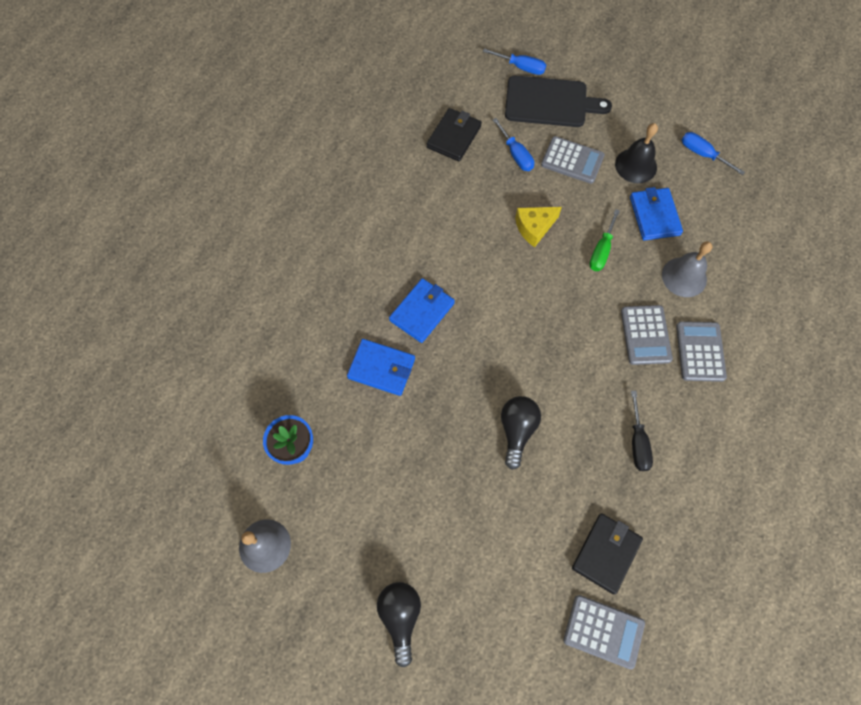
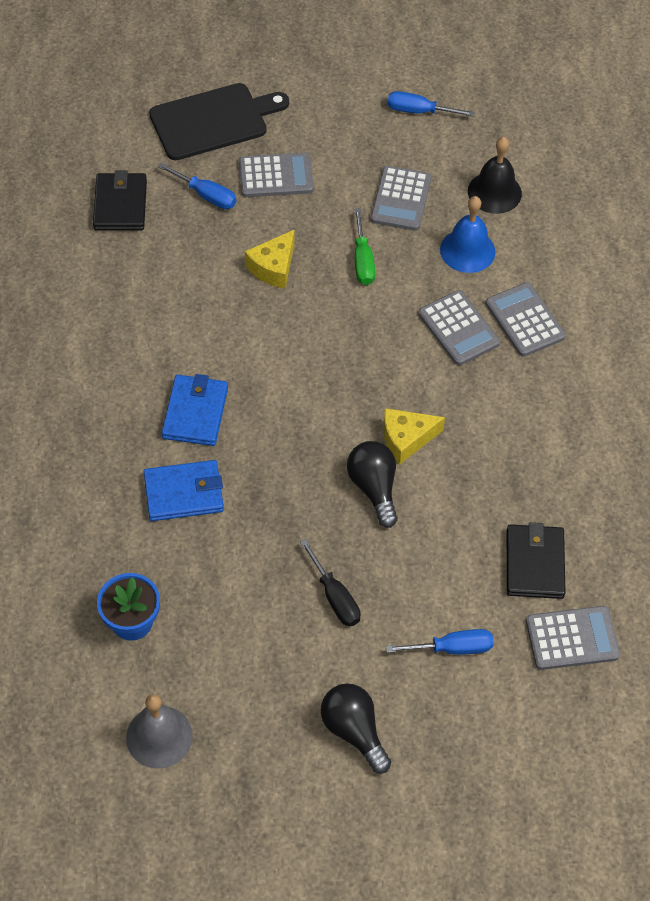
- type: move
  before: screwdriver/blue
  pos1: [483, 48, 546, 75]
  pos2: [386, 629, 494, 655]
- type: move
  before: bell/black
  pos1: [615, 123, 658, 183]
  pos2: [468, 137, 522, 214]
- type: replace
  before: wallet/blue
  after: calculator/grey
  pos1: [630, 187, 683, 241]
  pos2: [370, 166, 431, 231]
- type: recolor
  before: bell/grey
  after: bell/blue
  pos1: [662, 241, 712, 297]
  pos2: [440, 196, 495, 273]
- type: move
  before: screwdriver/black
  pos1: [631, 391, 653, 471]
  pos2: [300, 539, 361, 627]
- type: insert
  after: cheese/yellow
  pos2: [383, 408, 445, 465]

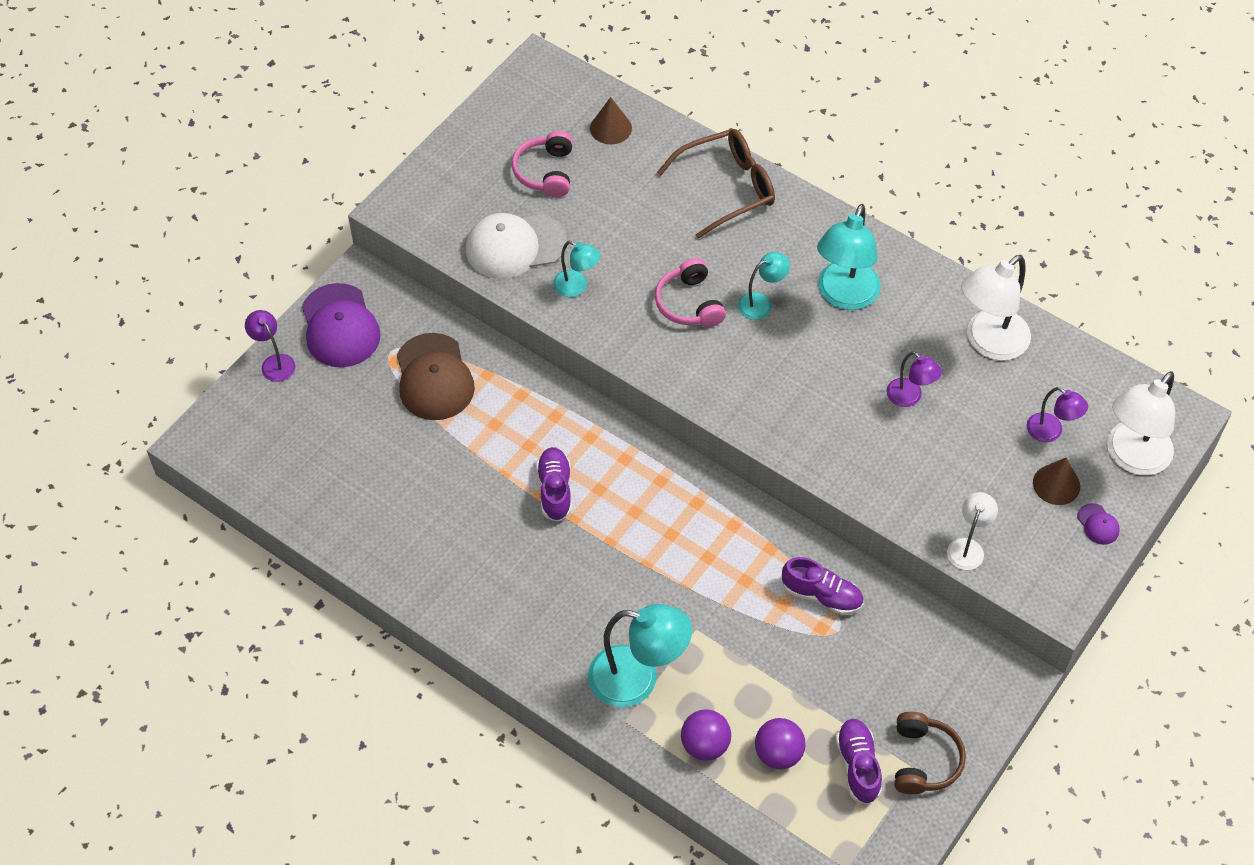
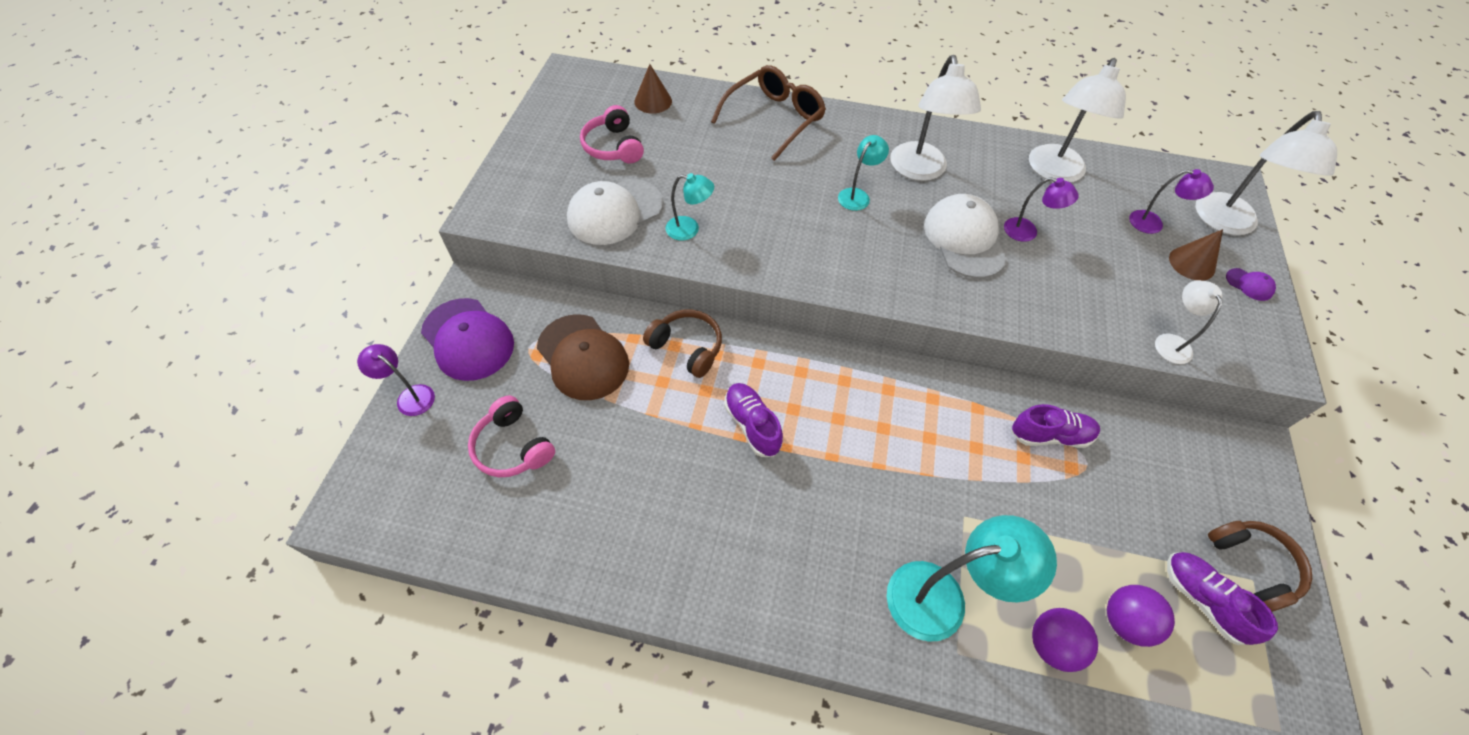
- type: recolor
  before: lamp/turquoise
  after: lamp/white
  pos1: [817, 204, 881, 310]
  pos2: [890, 55, 981, 181]
- type: move
  before: headphones/pink
  pos1: [655, 258, 726, 327]
  pos2: [468, 395, 555, 477]
- type: insert
  after: cap/white
  pos2: [924, 194, 1008, 278]
- type: insert
  after: headphones/brown
  pos2: [643, 310, 722, 378]

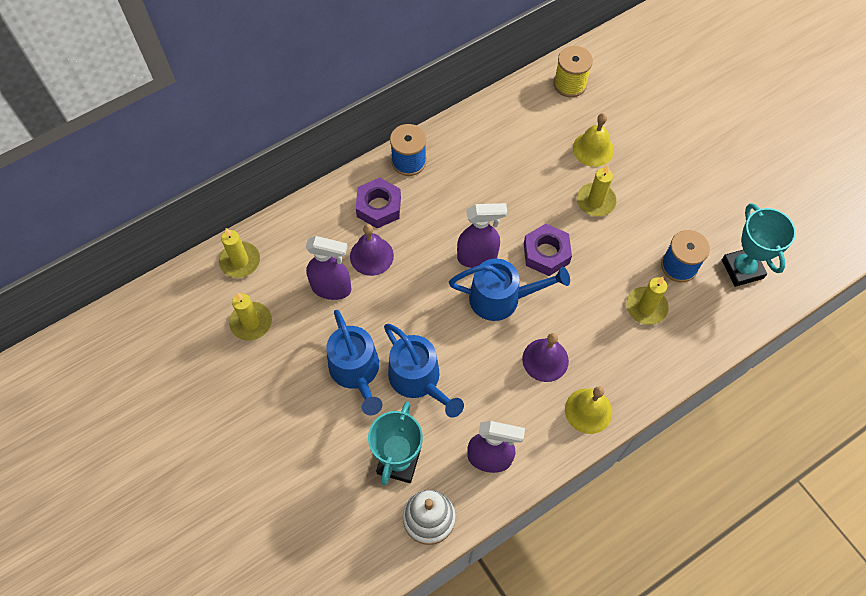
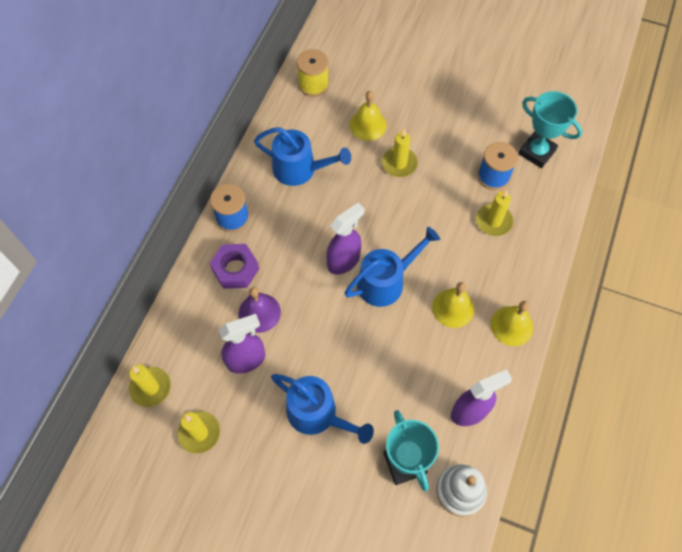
- type: delete
  before: nut/purple
  pos1: [524, 224, 572, 276]
- type: move
  before: watering can/blue
  pos1: [384, 324, 464, 418]
  pos2: [254, 127, 351, 186]
- type: recolor
  before: bell/purple
  after: bell/yellow
  pos1: [522, 333, 569, 382]
  pos2: [432, 282, 474, 328]

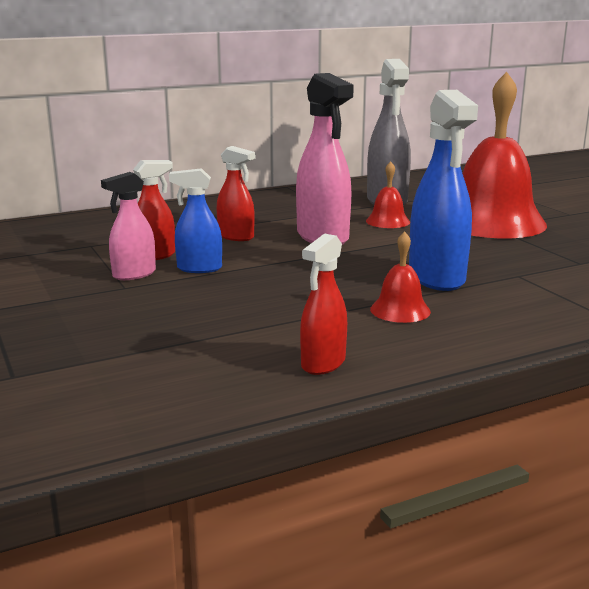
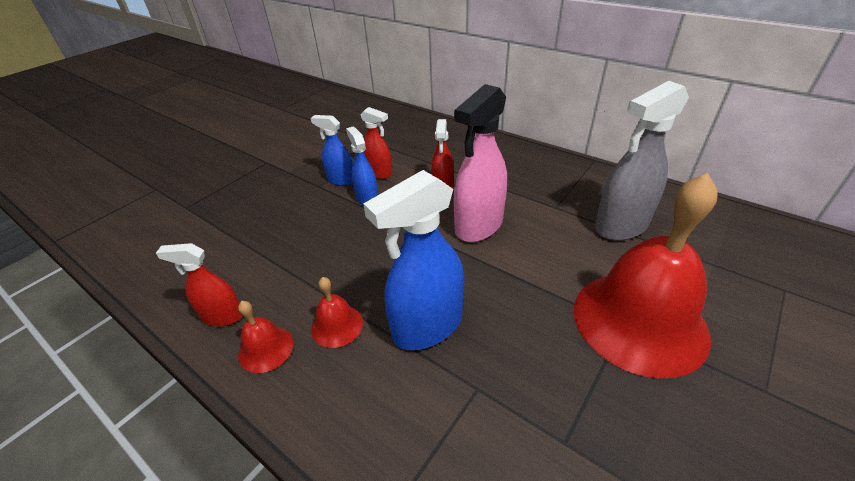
- type: move
  before: bell/red
  pos1: [366, 161, 410, 228]
  pos2: [238, 301, 293, 373]
- type: recolor
  before: spray bottle/pink
  after: spray bottle/blue
  pos1: [101, 172, 156, 280]
  pos2: [311, 115, 353, 186]

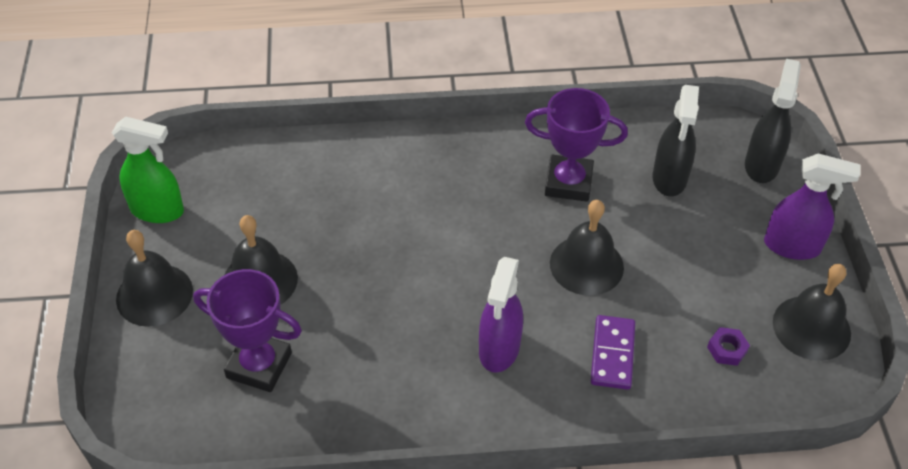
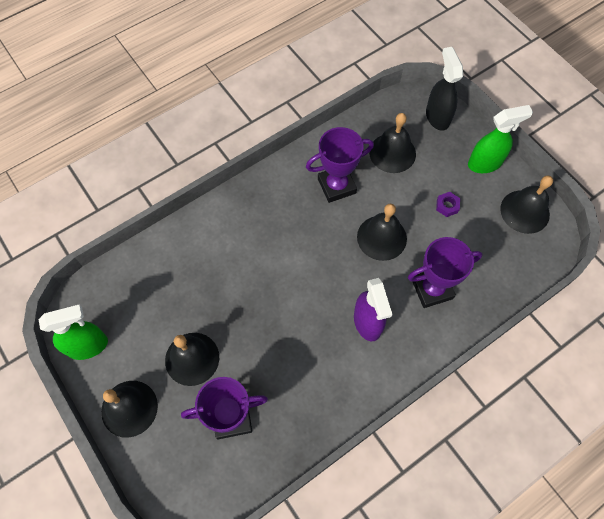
- type: replace
  before: spray bottle/black
  after: bell/black
  pos1: [653, 85, 699, 196]
  pos2: [369, 113, 416, 173]
- type: recolor
  before: spray bottle/purple
  after: spray bottle/green
  pos1: [764, 153, 861, 260]
  pos2: [468, 105, 533, 173]
- type: replace
  before: domino/purple
  after: trophy/purple
  pos1: [591, 315, 635, 390]
  pos2: [408, 237, 483, 308]
- type: move
  before: nut/purple
  pos1: [707, 327, 750, 366]
  pos2: [436, 192, 460, 217]

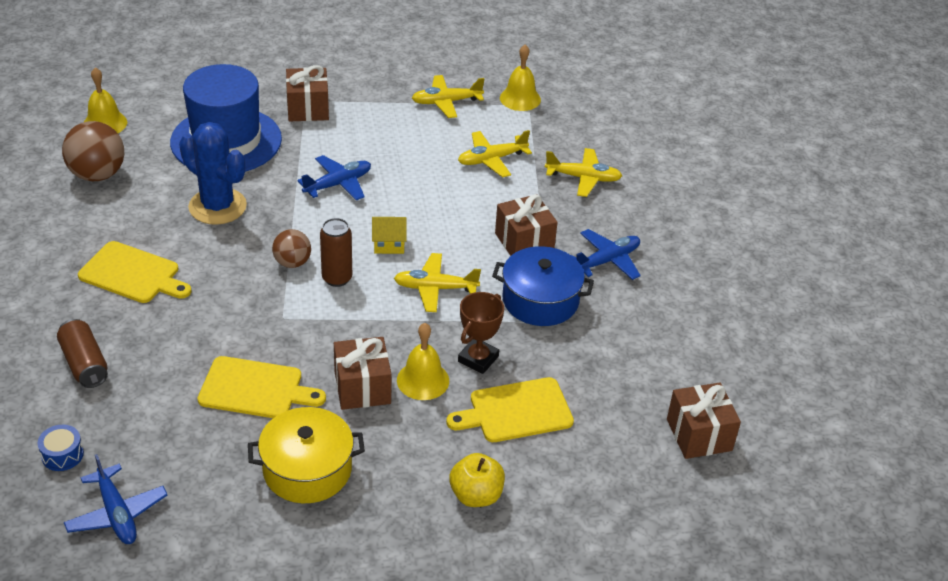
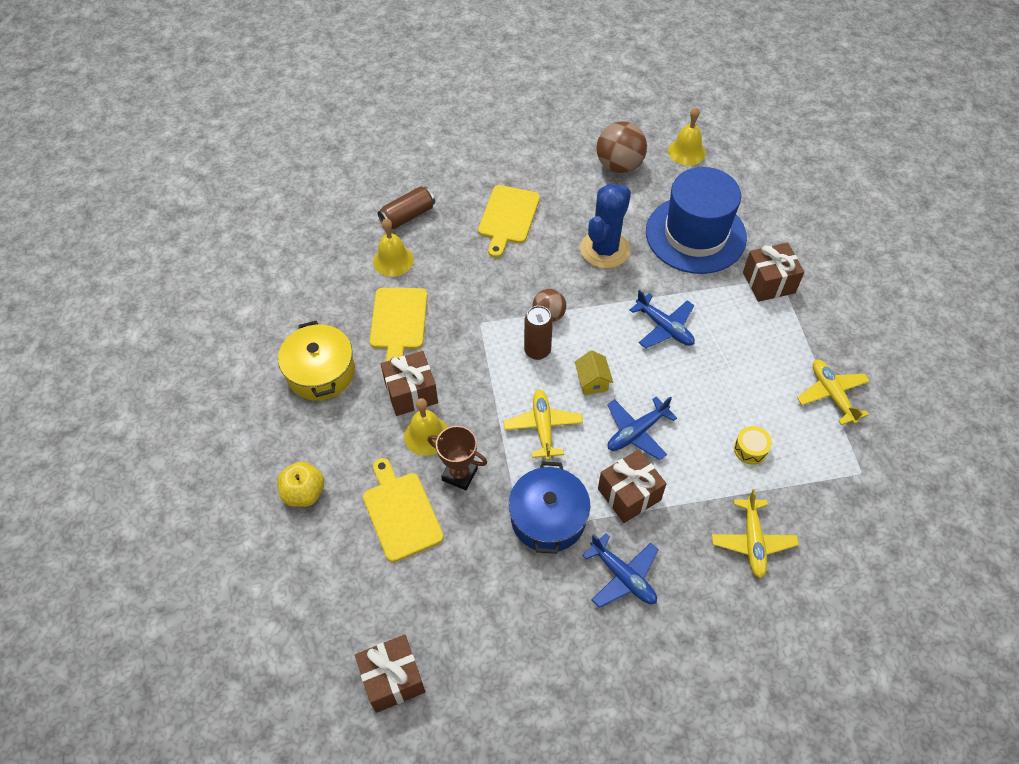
- type: move
  before: bell/yellow
  pos1: [500, 45, 541, 111]
  pos2: [373, 218, 414, 277]
- type: replace
  before: plane/yellow
  after: drum/yellow
  pos1: [458, 130, 532, 178]
  pos2: [734, 426, 772, 465]
- type: delete
  before: drum/blue
  pos1: [38, 425, 84, 471]
- type: move
  before: plane/blue
  pos1: [64, 454, 167, 544]
  pos2: [607, 396, 677, 460]

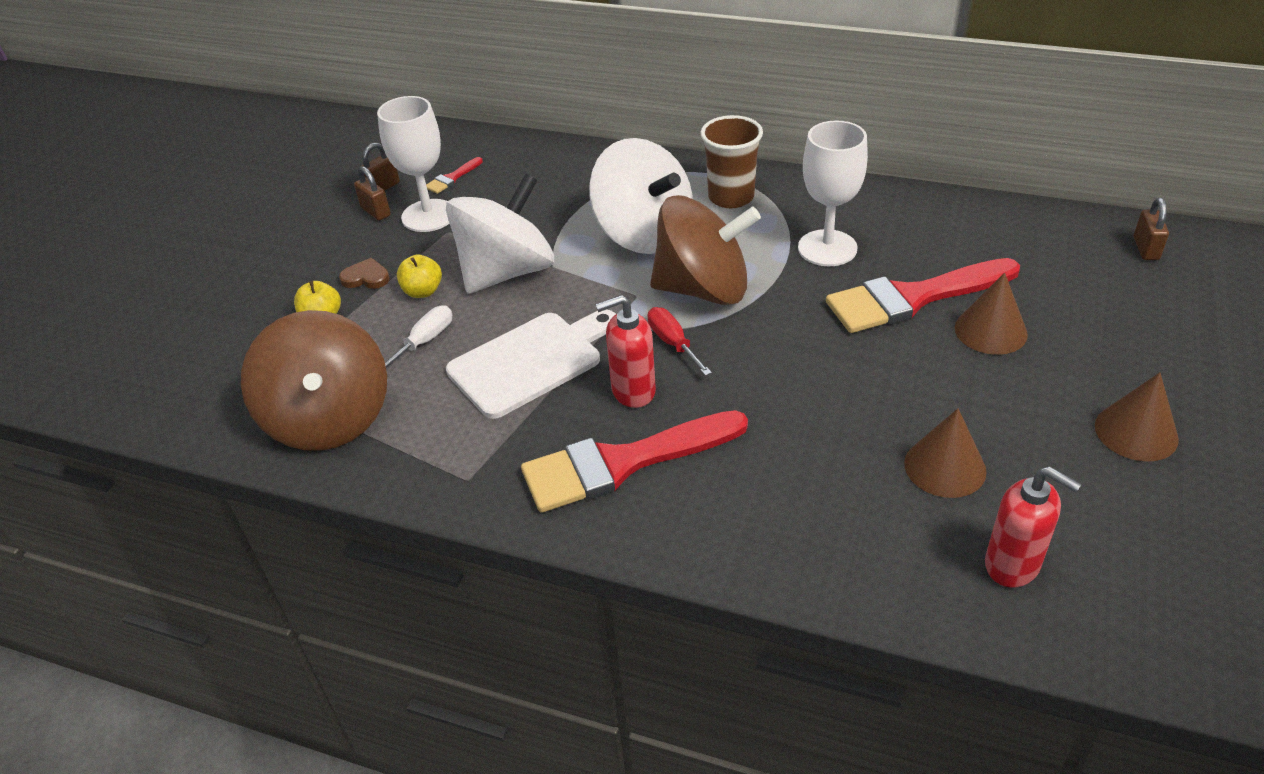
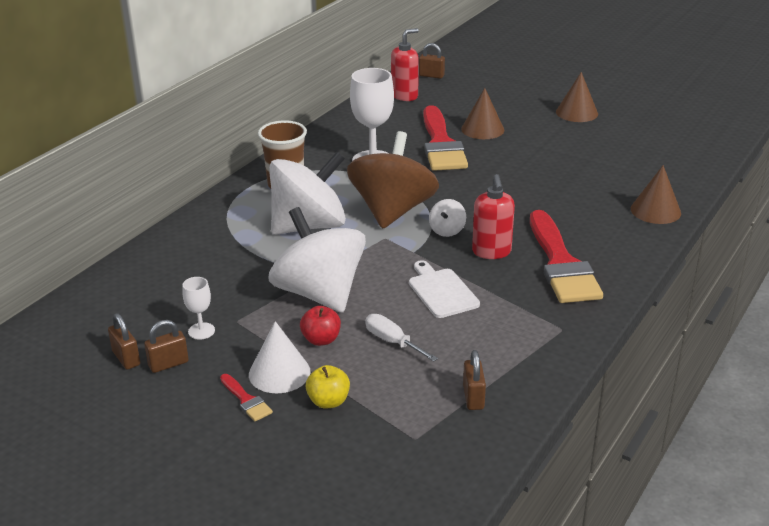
- type: resize
  before: goblet/white
  pos1: [377, 96, 449, 232]
  pos2: [182, 277, 215, 340]
  scale: 0.49
- type: move
  before: brush/red
  pos1: [426, 157, 483, 194]
  pos2: [220, 374, 273, 421]
- type: recolor
  before: apple/yellow
  after: apple/red
  pos1: [397, 255, 442, 298]
  pos2: [300, 306, 341, 346]
- type: replace
  before: heart/brown
  after: cone/white
  pos1: [339, 258, 390, 289]
  pos2: [249, 321, 311, 393]
- type: replace
  before: screwdriver/red
  after: spinning top/white
  pos1: [648, 307, 712, 376]
  pos2: [429, 199, 466, 237]
- type: resize
  before: cutting board/white
  pos1: [446, 309, 616, 419]
  pos2: [409, 260, 480, 318]
  scale: 0.65
- type: replace
  before: spinning top/brown
  after: padlock/brown
  pos1: [241, 310, 387, 451]
  pos2: [463, 350, 486, 410]
- type: move
  before: cone/brown
  pos1: [904, 408, 986, 498]
  pos2: [631, 165, 681, 224]
- type: move
  before: soap dispenser/red
  pos1: [985, 466, 1081, 588]
  pos2: [391, 28, 419, 101]

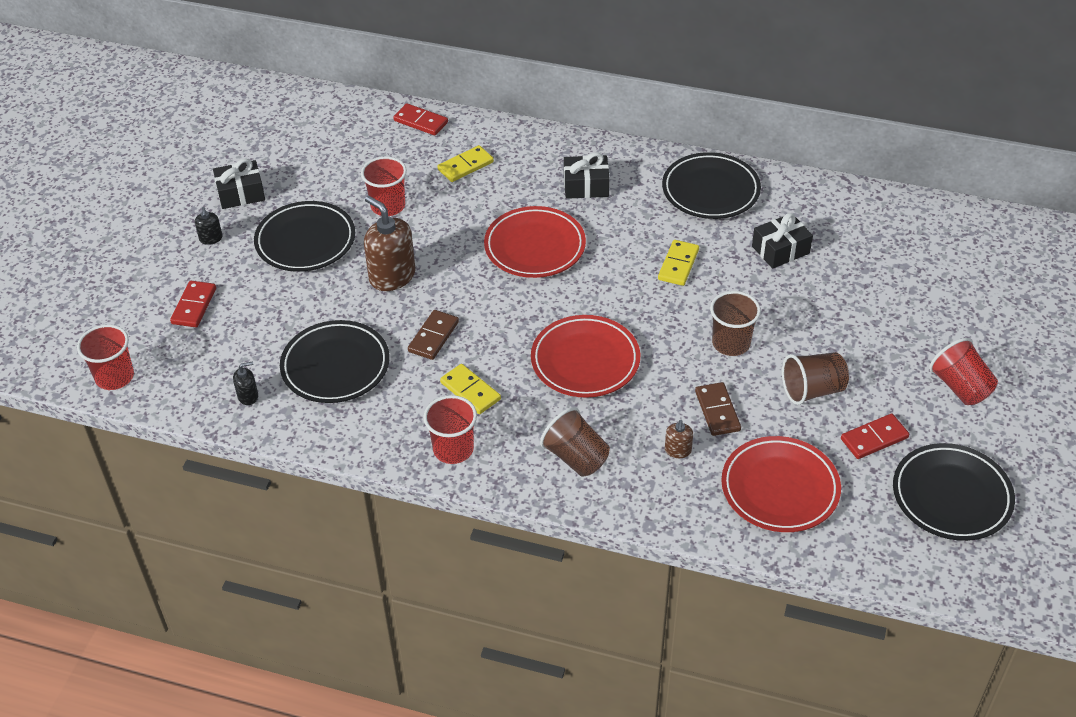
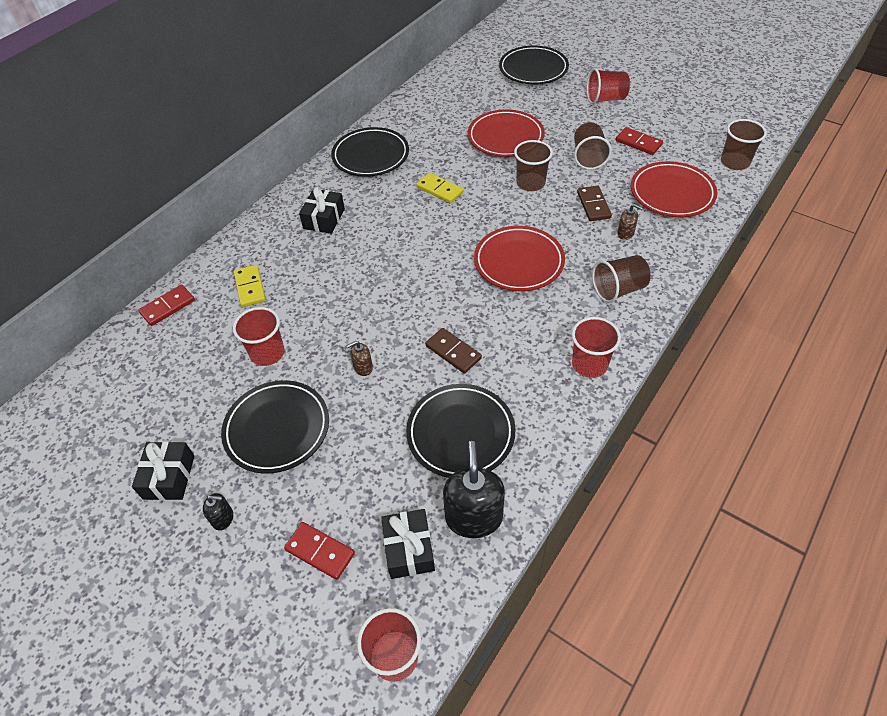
- type: resize
  before: soap dispenser/brown
  pos1: [364, 196, 416, 291]
  pos2: [346, 341, 373, 376]
  scale: 0.47
- type: move
  before: plate/red
  pos1: [484, 206, 586, 278]
  pos2: [468, 109, 545, 157]
- type: move
  before: gift/black
  pos1: [752, 213, 813, 269]
  pos2: [381, 509, 435, 579]
- type: resize
  before: soap dispenser/black
  pos1: [233, 361, 258, 405]
  pos2: [443, 441, 505, 538]
  scale: 2.11
- type: delete
  before: domino/yellow
  pos1: [440, 364, 501, 414]
- type: rotate
  before: domino/brown
  pos1: [695, 382, 741, 436]
  pos2: [577, 186, 612, 221]
  turn: 75
- type: rotate
  before: domino/red
  pos1: [841, 414, 909, 459]
  pos2: [616, 127, 663, 155]
  turn: -45
- type: move
  before: plate/black
  pos1: [893, 443, 1015, 541]
  pos2: [499, 46, 569, 84]
- type: insert
  after: cup/brown
  pos2: [721, 119, 767, 170]

